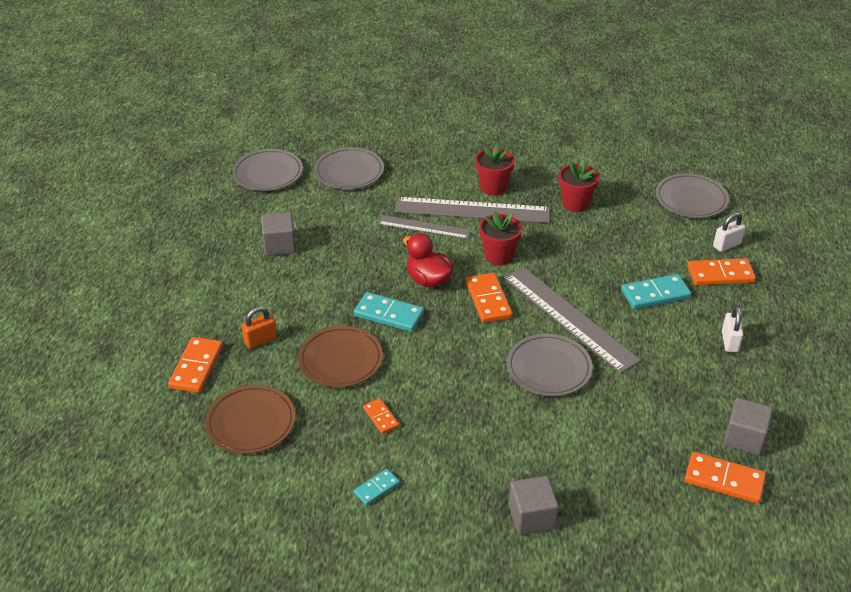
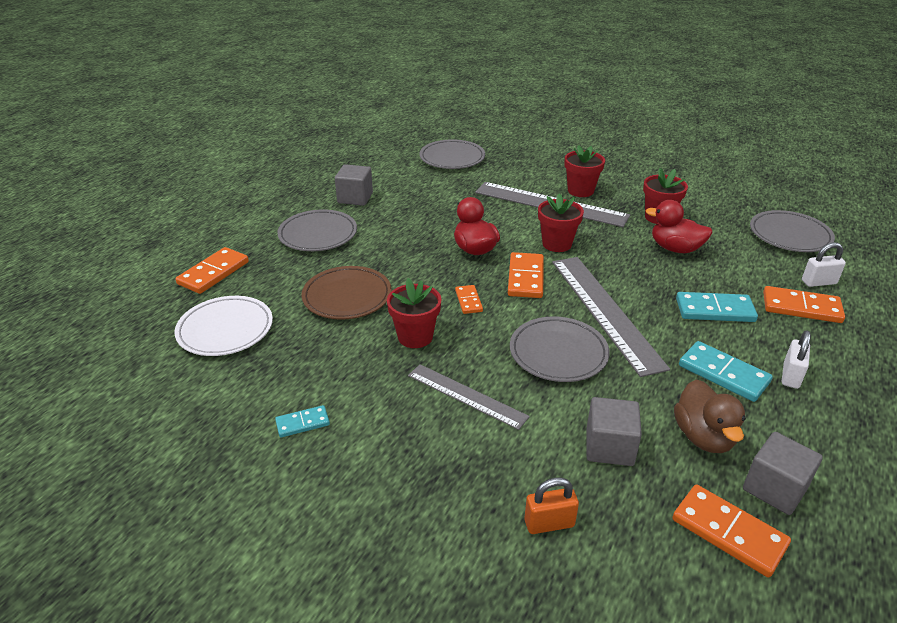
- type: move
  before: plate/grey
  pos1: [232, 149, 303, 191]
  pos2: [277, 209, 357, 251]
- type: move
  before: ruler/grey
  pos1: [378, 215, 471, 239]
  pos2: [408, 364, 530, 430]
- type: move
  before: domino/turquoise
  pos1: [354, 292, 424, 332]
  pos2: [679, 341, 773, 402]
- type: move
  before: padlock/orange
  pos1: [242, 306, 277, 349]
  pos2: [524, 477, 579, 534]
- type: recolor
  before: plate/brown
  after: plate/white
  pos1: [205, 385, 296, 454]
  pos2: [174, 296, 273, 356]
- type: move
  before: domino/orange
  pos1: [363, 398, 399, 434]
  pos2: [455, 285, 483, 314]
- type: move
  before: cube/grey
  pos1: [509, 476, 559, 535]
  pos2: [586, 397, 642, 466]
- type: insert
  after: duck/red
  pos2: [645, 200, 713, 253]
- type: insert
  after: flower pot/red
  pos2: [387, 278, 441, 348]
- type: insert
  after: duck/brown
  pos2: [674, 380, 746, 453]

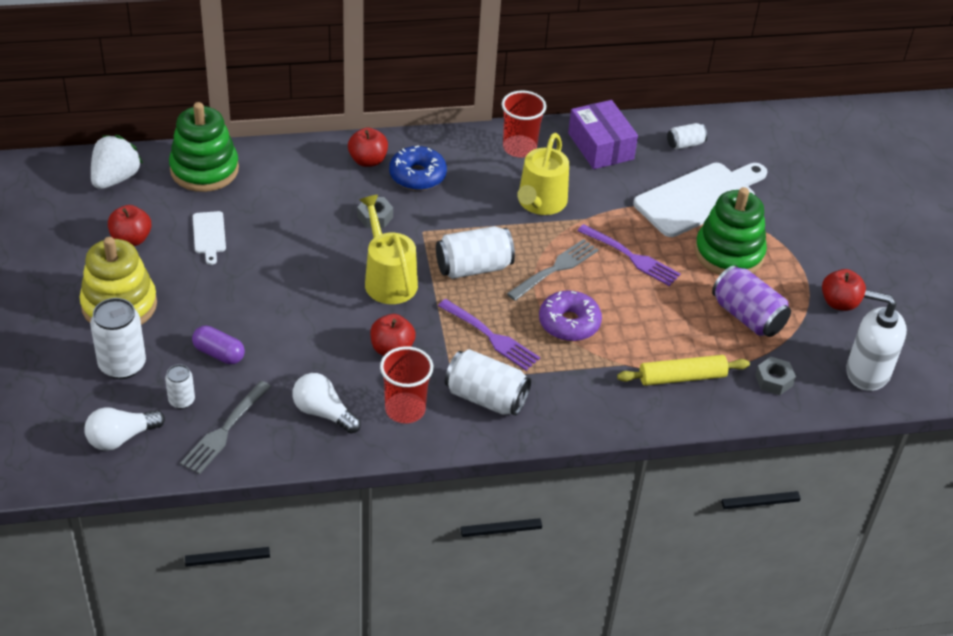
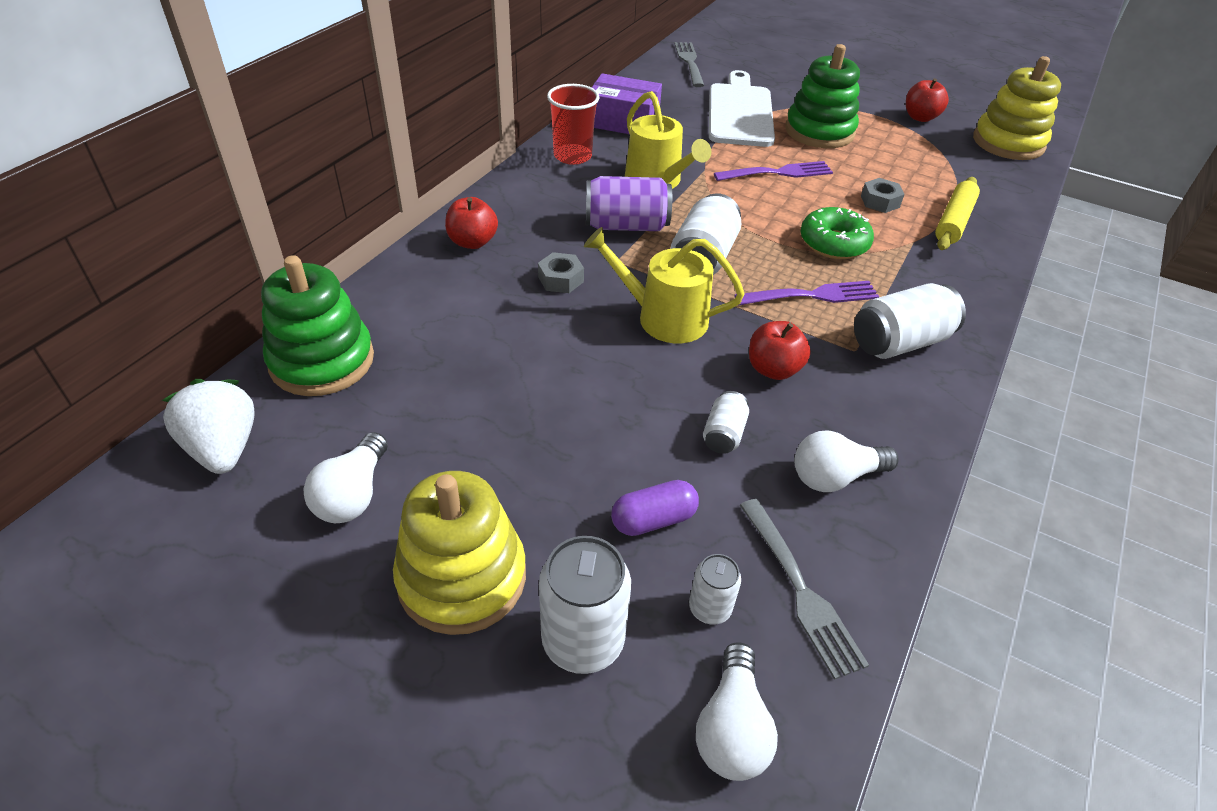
- type: move
  before: can/white
  pos1: [667, 123, 707, 150]
  pos2: [703, 391, 749, 454]
- type: delete
  before: donut/blue
  pos1: [389, 145, 447, 191]
- type: replace
  before: apple/red
  after: light bulb/white
  pos1: [108, 205, 151, 246]
  pos2: [304, 432, 388, 523]
- type: delete
  before: cutting board/white
  pos1: [193, 211, 226, 265]
- type: move
  before: fork/grey
  pos1: [507, 239, 598, 301]
  pos2: [675, 42, 704, 87]
- type: move
  before: can/purple
  pos1: [712, 265, 791, 337]
  pos2: [586, 176, 672, 231]
- type: recolor
  before: donut/purple
  after: donut/green
  pos1: [539, 290, 602, 341]
  pos2: [801, 207, 874, 259]
- type: replace
  before: soap dispenser/white
  after: stacking toy/yellow
  pos1: [846, 290, 907, 391]
  pos2: [973, 56, 1061, 160]
- type: delete
  before: cup/red
  pos1: [380, 346, 433, 423]
- type: move
  before: nut/grey
  pos1: [755, 357, 796, 395]
  pos2: [861, 178, 905, 213]

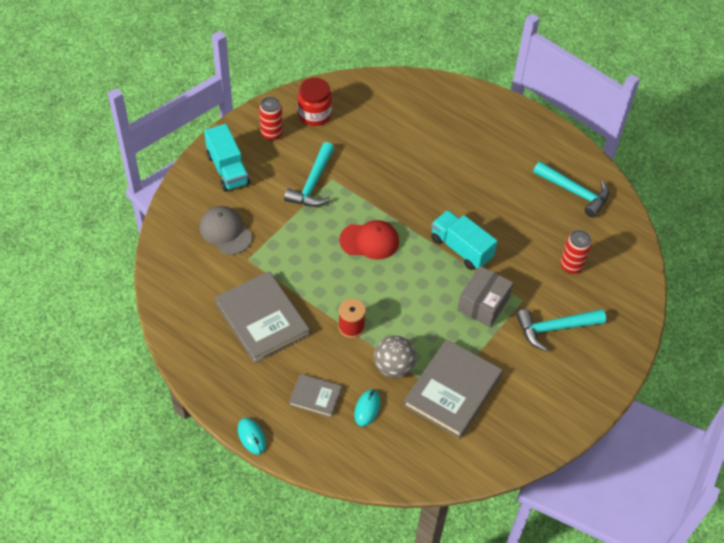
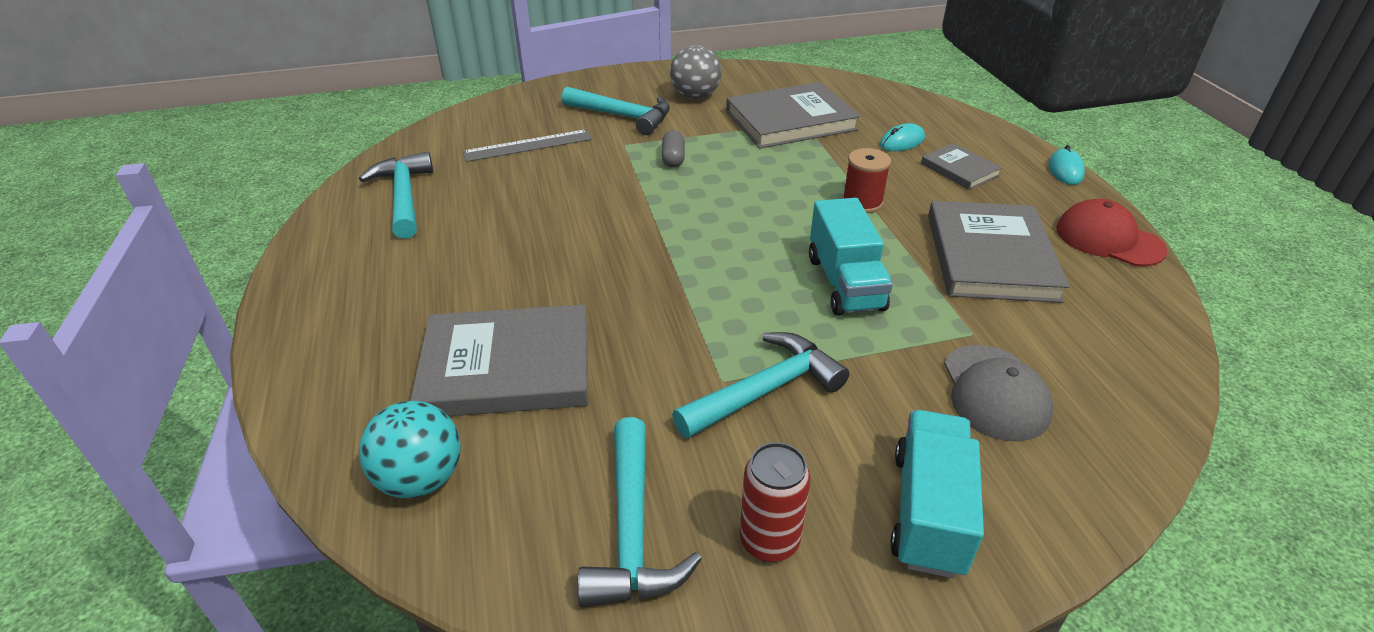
- type: replace
  before: jar/red
  after: hammer/turquoise
  pos1: [297, 78, 332, 126]
  pos2: [577, 417, 702, 607]
- type: move
  before: truck/turquoise
  pos1: [431, 210, 498, 270]
  pos2: [809, 198, 893, 316]
- type: move
  before: cap/red
  pos1: [339, 220, 399, 260]
  pos2: [1056, 199, 1167, 267]
- type: replace
  before: can/red
  after: ruler/grey
  pos1: [560, 230, 592, 274]
  pos2: [462, 129, 592, 162]
- type: replace
  before: box/grey
  after: capsule/grey
  pos1: [457, 266, 513, 327]
  pos2: [662, 130, 685, 168]
- type: move
  before: ball/grey
  pos1: [374, 336, 416, 378]
  pos2: [670, 45, 721, 99]
- type: insert
  after: book/grey
  pos2: [410, 304, 588, 416]
- type: insert
  after: ball/turquoise
  pos2: [359, 401, 461, 499]

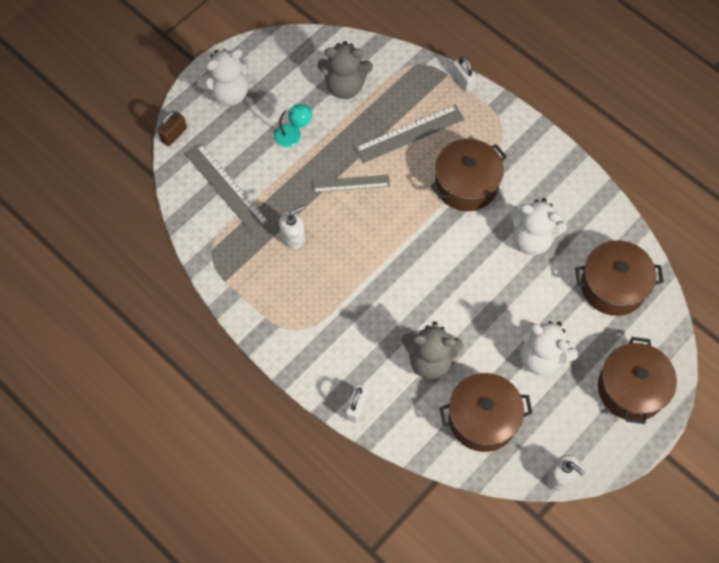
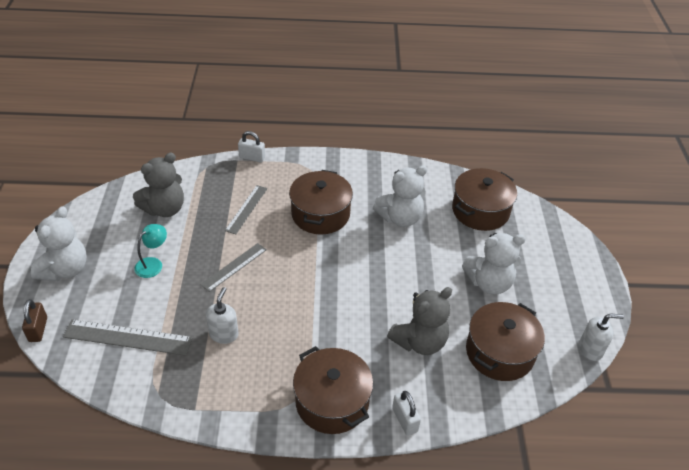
- type: resize
  before: ruler/grey
  pos1: [355, 105, 465, 163]
  pos2: [225, 185, 267, 234]
  scale: 0.66
- type: move
  before: pot/brown
  pos1: [598, 337, 677, 424]
  pos2: [293, 346, 373, 434]

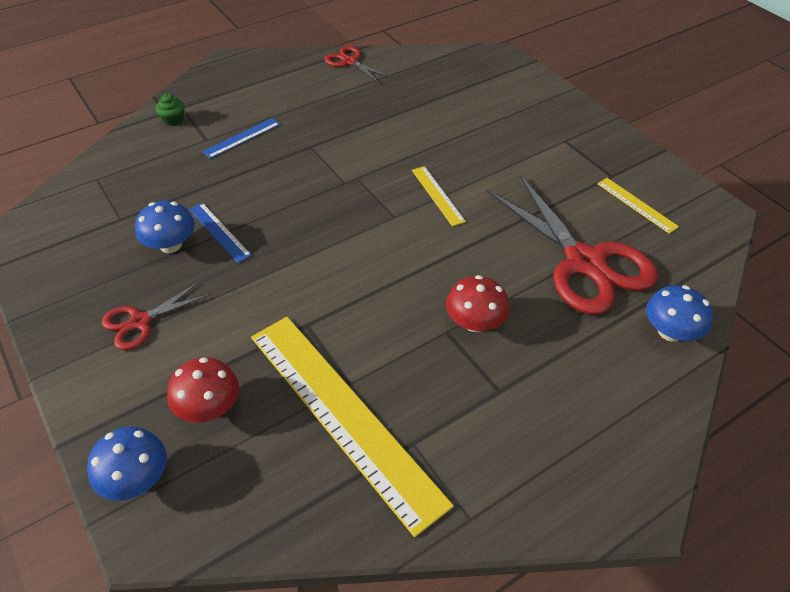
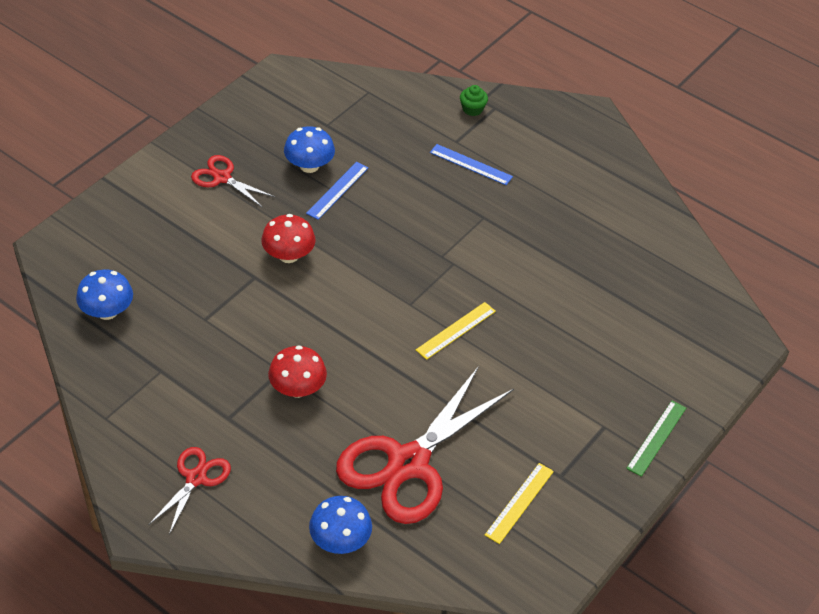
- type: move
  before: scissors/red
  pos1: [324, 46, 390, 83]
  pos2: [148, 447, 231, 535]
- type: delete
  before: ruler/yellow
  pos1: [251, 317, 454, 537]
- type: move
  before: mushroom/red
  pos1: [167, 357, 239, 423]
  pos2: [261, 214, 316, 263]
- type: move
  before: mushroom/blue
  pos1: [87, 426, 167, 501]
  pos2: [76, 270, 133, 320]
- type: insert
  after: ruler/green
  pos2: [626, 401, 686, 477]

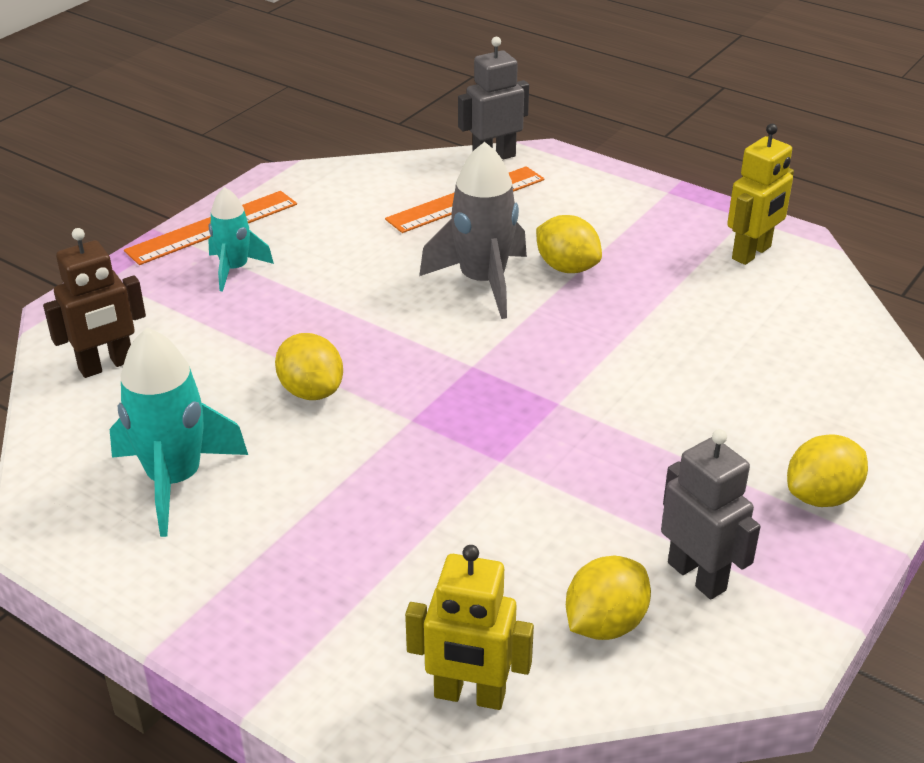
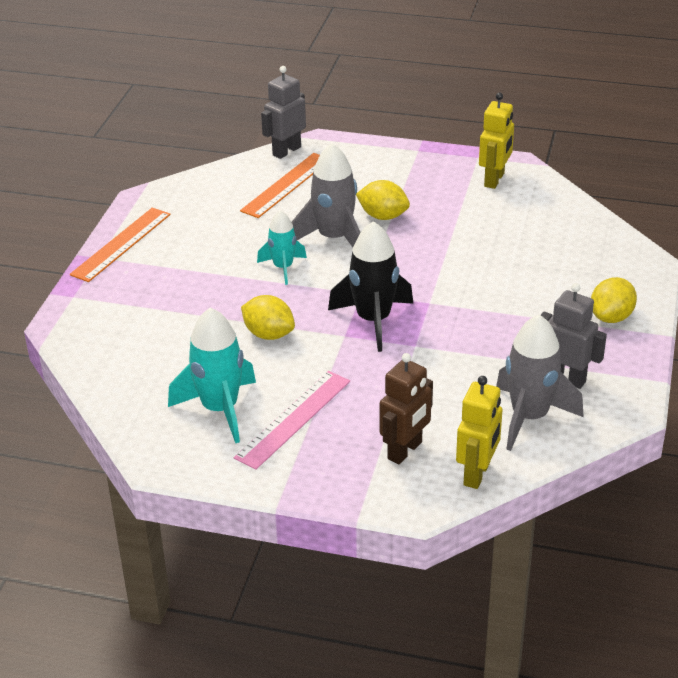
- type: move
  before: rocket/turquoise
  pos1: [208, 187, 274, 291]
  pos2: [257, 210, 307, 285]
- type: move
  before: robot/brown
  pos1: [43, 228, 146, 378]
  pos2: [380, 353, 433, 464]
- type: rotate
  before: robot/yellow
  pos1: [405, 545, 534, 710]
  pos2: [456, 376, 502, 489]
  turn: -60
- type: replace
  before: lemon/yellow
  after: rocket/grey
  pos1: [566, 556, 651, 640]
  pos2: [496, 315, 584, 451]
- type: insert
  after: rocket/black
  pos2: [328, 221, 413, 352]
- type: insert
  after: ruler/pink
  pos2: [234, 371, 350, 470]

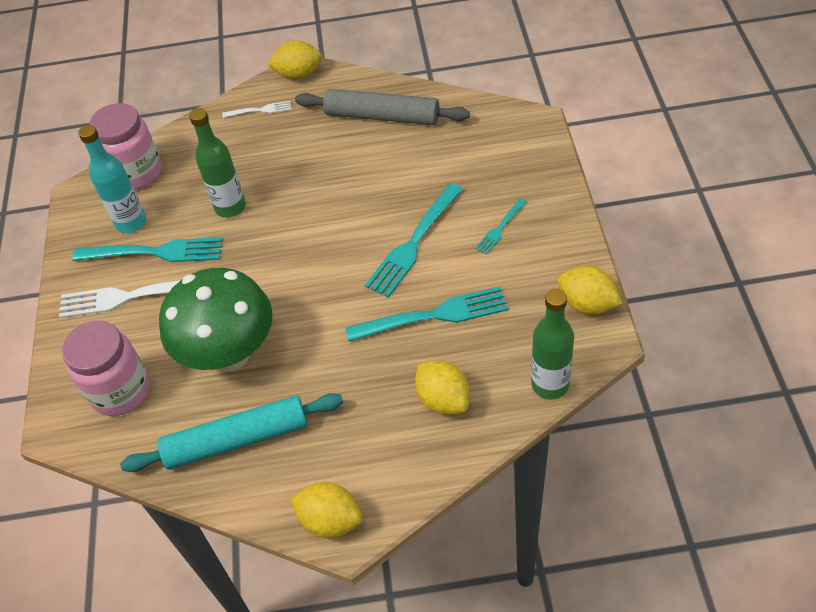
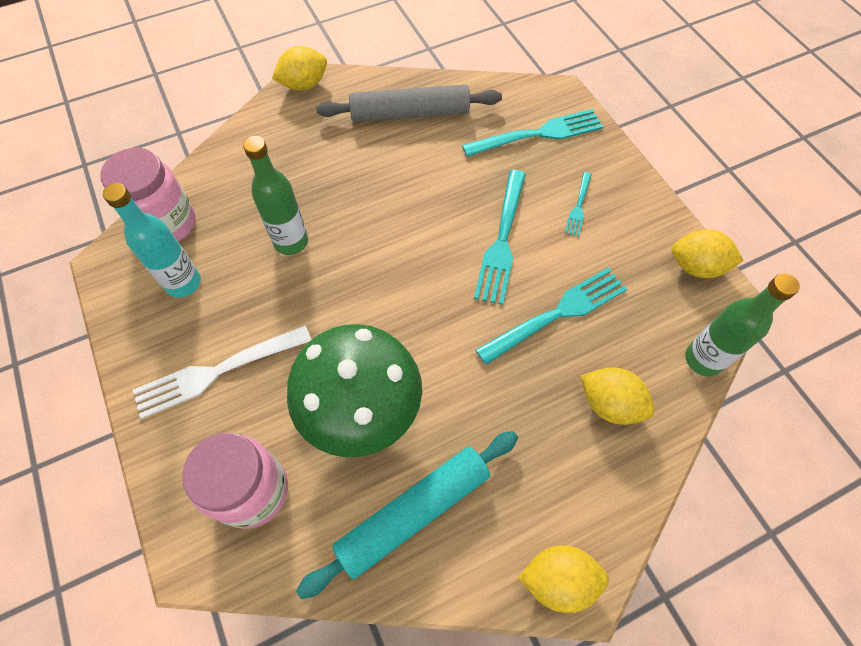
- type: delete
  before: fork/white
  pos1: [222, 101, 291, 118]
- type: move
  before: fork/turquoise
  pos1: [72, 237, 223, 262]
  pos2: [462, 109, 604, 157]

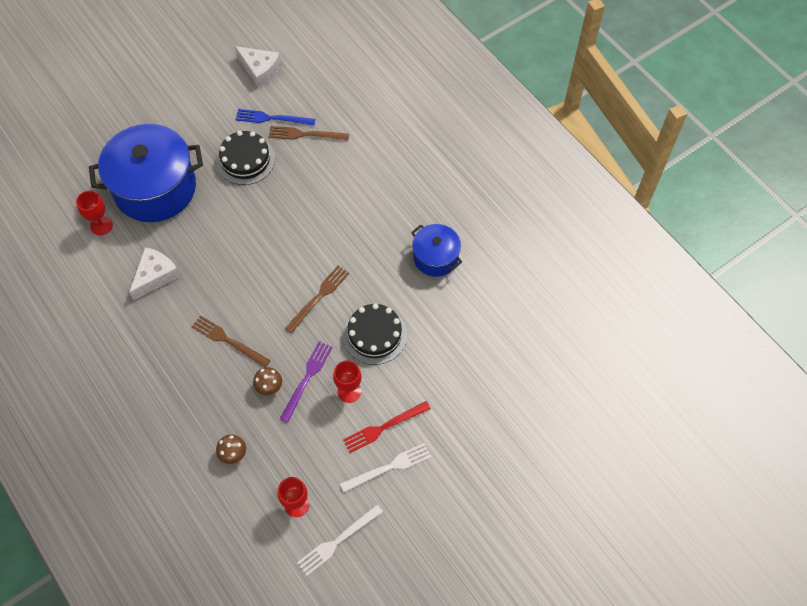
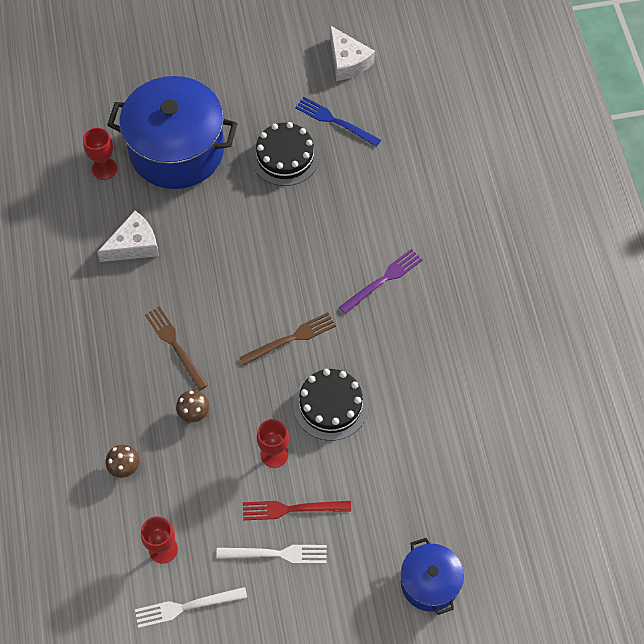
- type: delete
  before: fork/brown
  pos1: [269, 126, 349, 140]
- type: move
  before: pot/blue
  pos1: [411, 224, 462, 277]
  pos2: [401, 538, 464, 615]
- type: move
  before: fork/purple
  pos1: [280, 341, 333, 423]
  pos2: [339, 249, 422, 314]

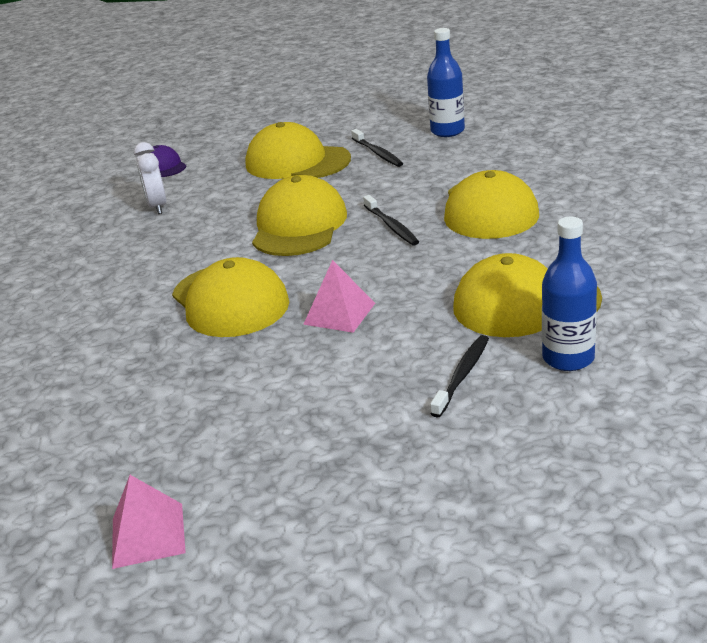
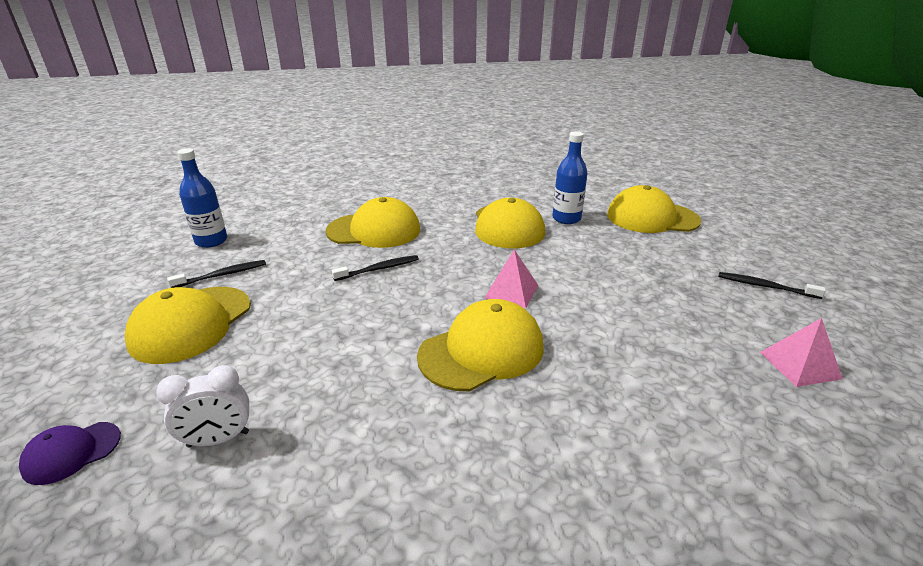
- type: move
  before: cap/yellow
  pos1: [252, 175, 347, 256]
  pos2: [607, 185, 701, 233]
- type: move
  before: toothbrush/black
  pos1: [430, 335, 489, 418]
  pos2: [719, 272, 826, 299]

